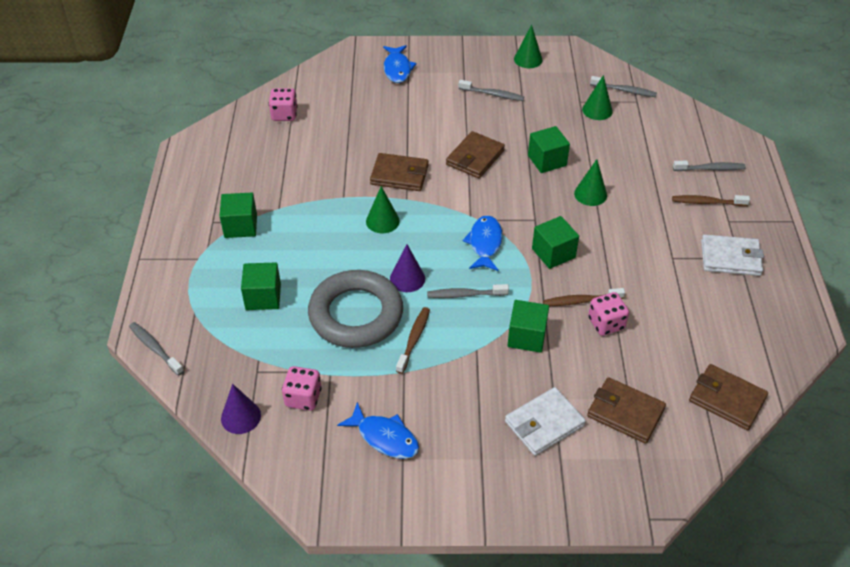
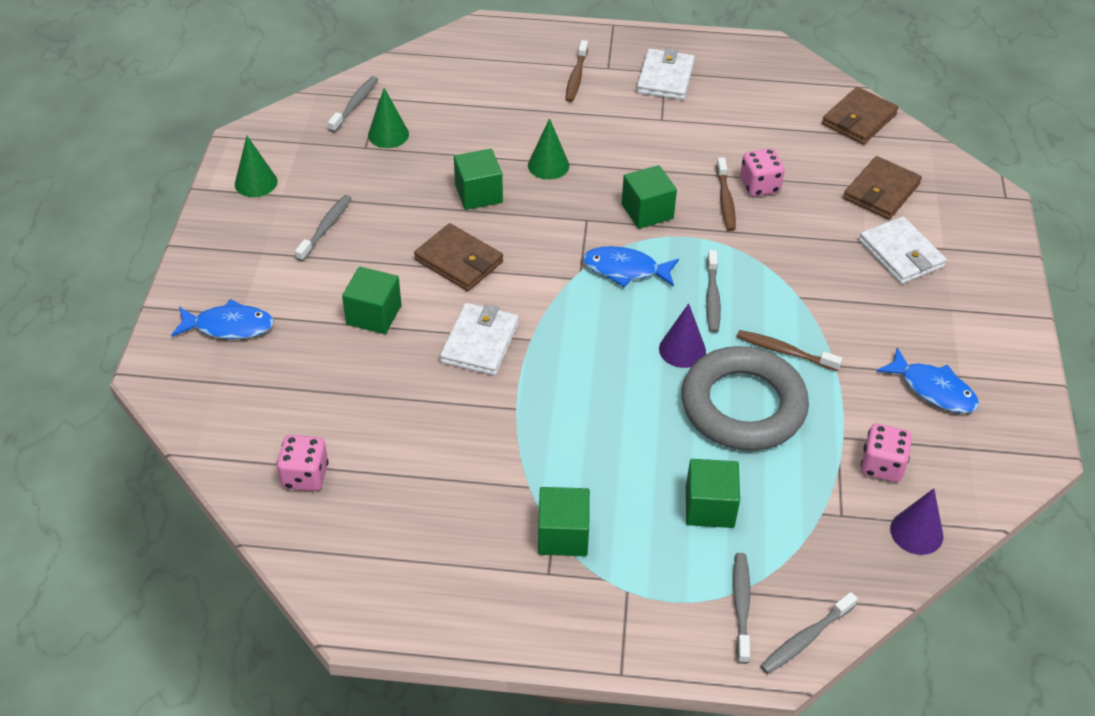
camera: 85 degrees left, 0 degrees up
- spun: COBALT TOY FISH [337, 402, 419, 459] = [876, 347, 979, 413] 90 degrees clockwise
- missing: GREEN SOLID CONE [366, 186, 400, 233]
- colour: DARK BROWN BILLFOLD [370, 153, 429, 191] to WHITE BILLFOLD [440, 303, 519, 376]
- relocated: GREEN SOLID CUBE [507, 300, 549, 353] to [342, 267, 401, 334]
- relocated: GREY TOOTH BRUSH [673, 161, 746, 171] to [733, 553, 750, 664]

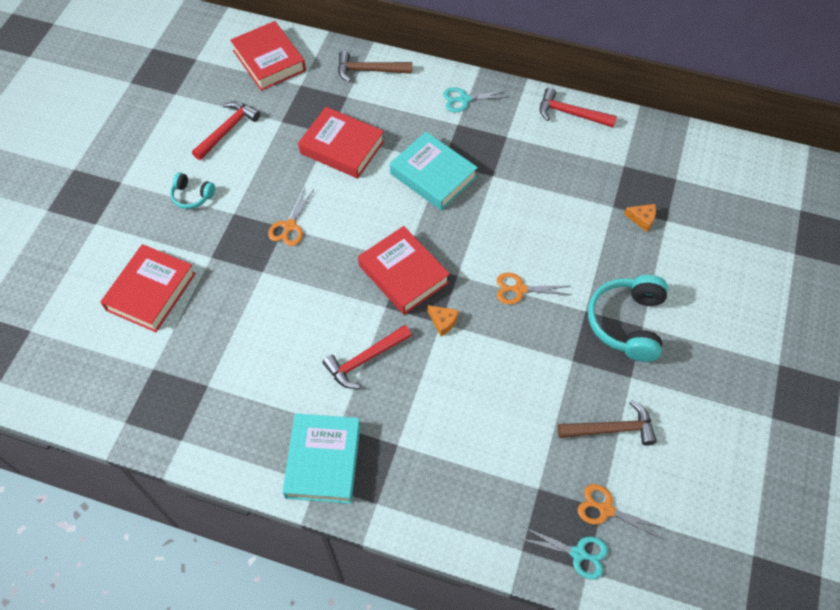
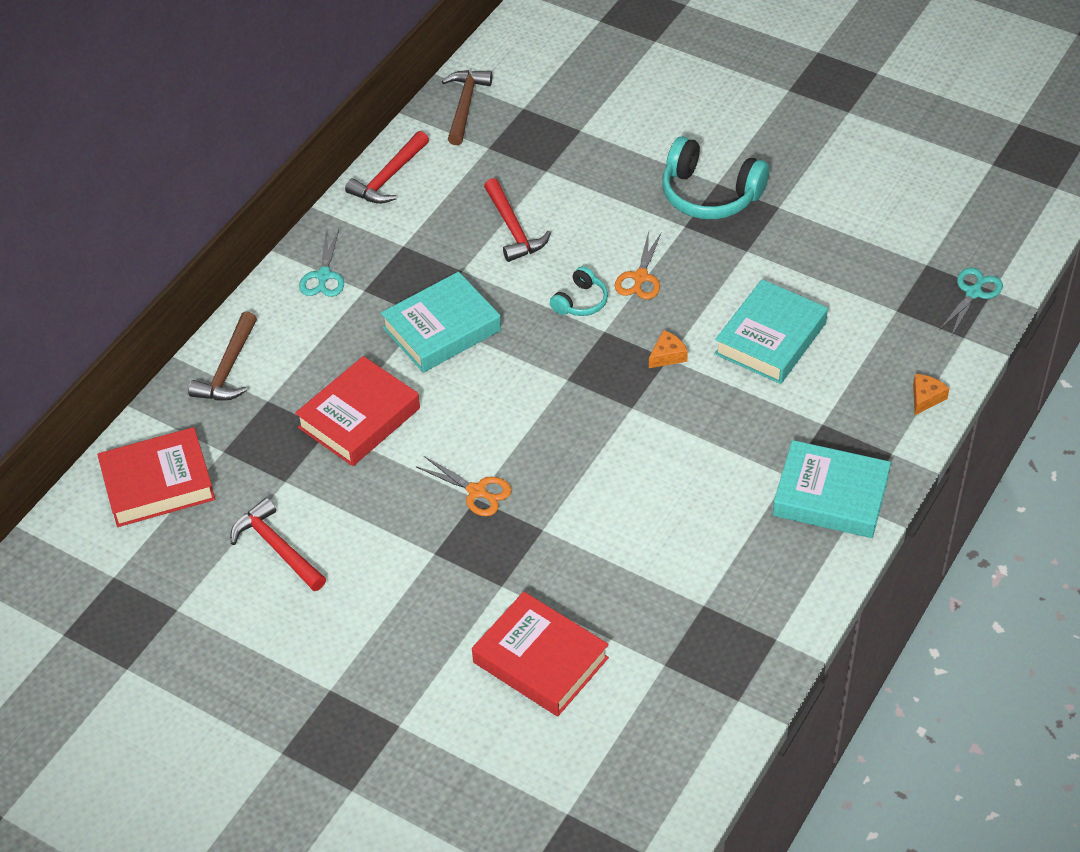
camera: 75 degrees left, 10 degrees down
- relocated: AQUA HEADPHONES [170, 172, 215, 209] to [550, 266, 608, 316]
- relocated: CRIMSON CARPENTER'S HAMMER [322, 325, 412, 389] to [484, 178, 551, 262]
- missing: CRIMSON HARDCOVER [358, 226, 450, 315]
- relocated: DARK BROWN CARPENTER'S HAMMER [558, 400, 657, 446] to [442, 70, 492, 145]
- missing: ORANGE-COLOURED SHEARS [578, 484, 664, 539]
- relocated: ORANGE-COLOURED CHEESE [624, 204, 656, 232] to [913, 374, 950, 415]
- appeared: AQUA HARDCOVER [714, 279, 828, 384]

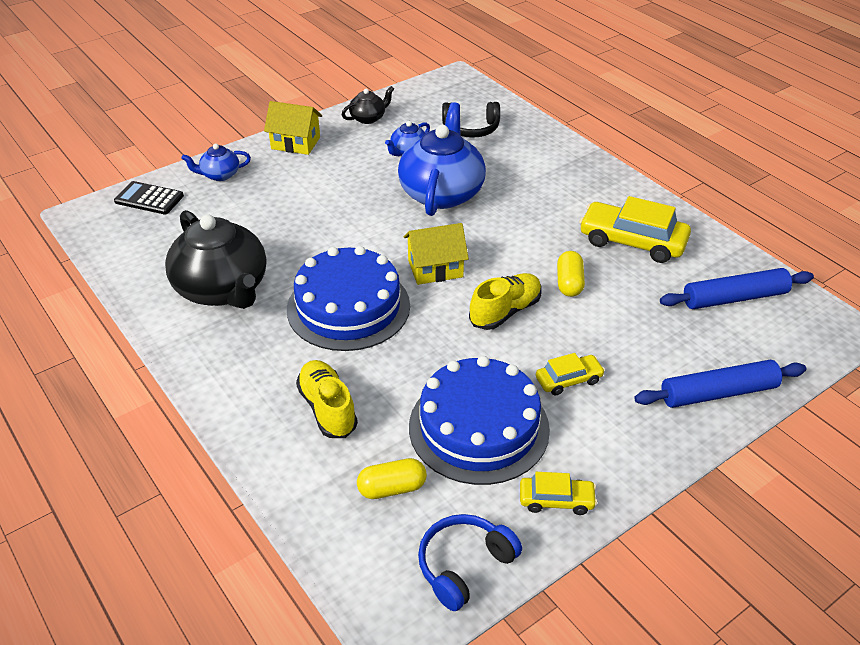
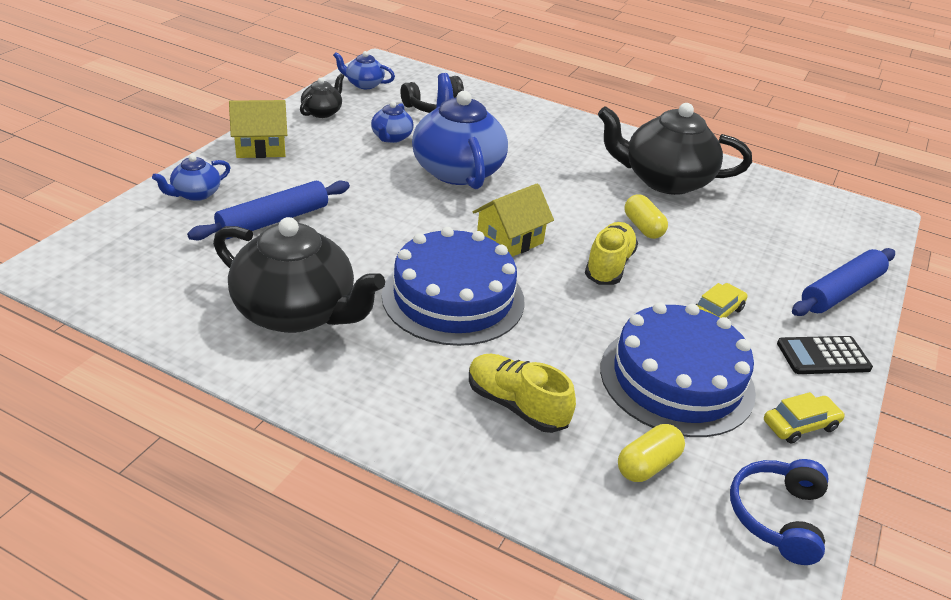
camera: 30 degrees left, 5 degrees down
- relocated: EBONY CALCULATOR [114, 181, 184, 214] to [777, 336, 873, 374]
- exchanged: GOLDEN TOY CAR [579, 196, 691, 263] to EBONY TEA POT [598, 103, 752, 195]
- relocated: COBALT PASTRY ROLLER [660, 268, 814, 309] to [187, 180, 350, 241]
- appeared: COBALT TEA POT [333, 51, 395, 89]

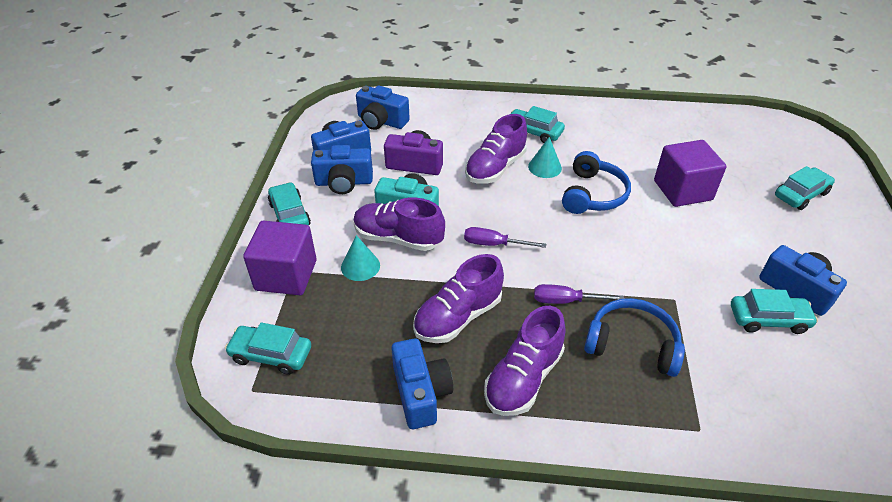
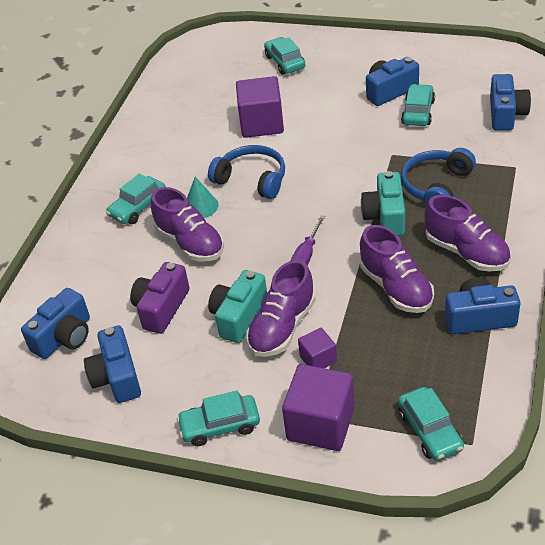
camera: 75 degrees left, 0 degrees up
- spun: AQUA TOY CAR [225, 322, 311, 375] = [398, 387, 464, 461] 45 degrees counterclockwise
- relocated: COBALT PHOTO CAMERA [311, 145, 373, 194] to [490, 74, 531, 131]
- exchanged: AQUA SOLID CONE [341, 235, 380, 281] to ROYAL PURPLE SOLID CUBE [298, 328, 337, 368]
- exchanged: ROYAL PURPLE FLAT SCREWDRIVER [534, 284, 624, 304] to AQUA PHOTO CAMERA [361, 171, 405, 236]

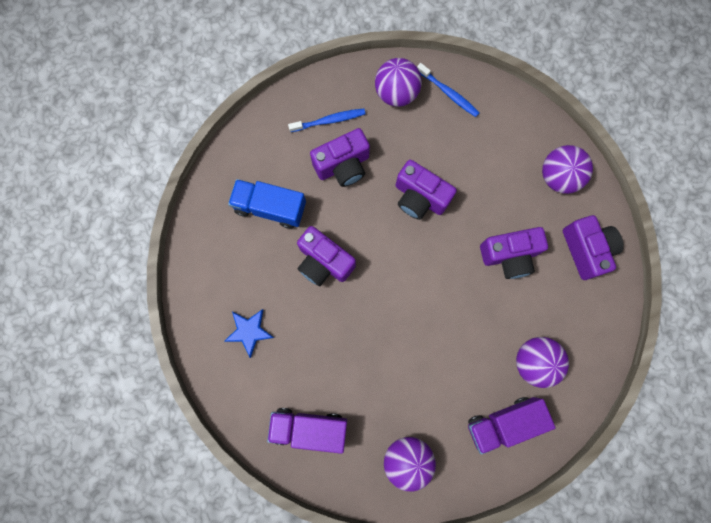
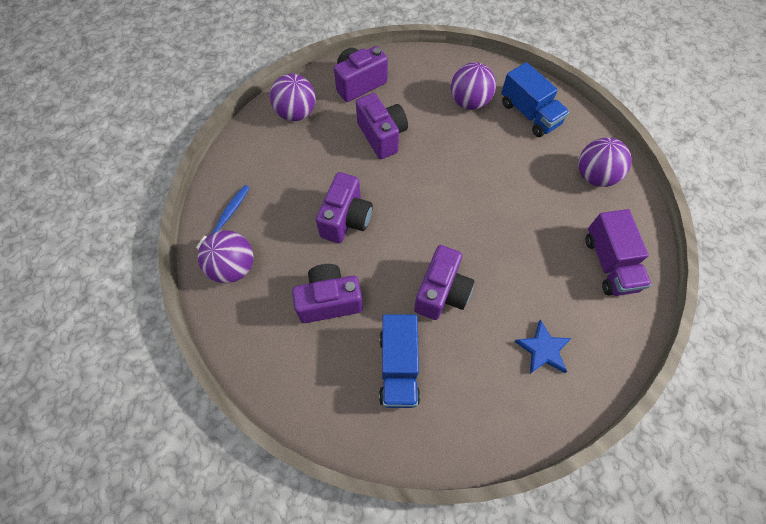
camera: 105 degrees left, 15 degrees down
- missing: COBALT TOOTH BRUSH [288, 108, 366, 132]
- spun: ROYAL PURPLE PHOTO CAMERA [310, 128, 370, 187] = [292, 264, 363, 323] 60 degrees counterclockwise
- colour: ROYAL PURPLE TRUCK [468, 397, 556, 454] to COBALT TRUCK [501, 62, 570, 137]

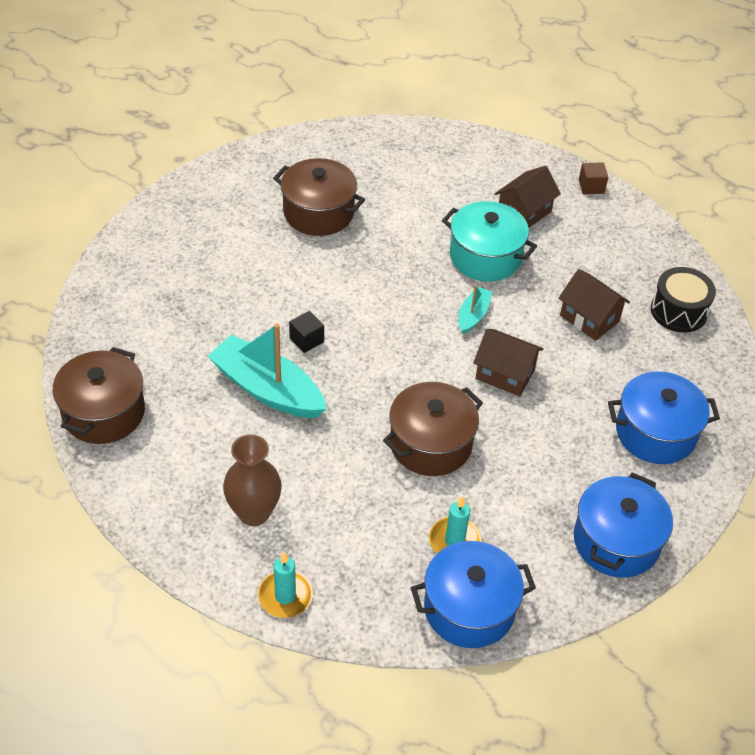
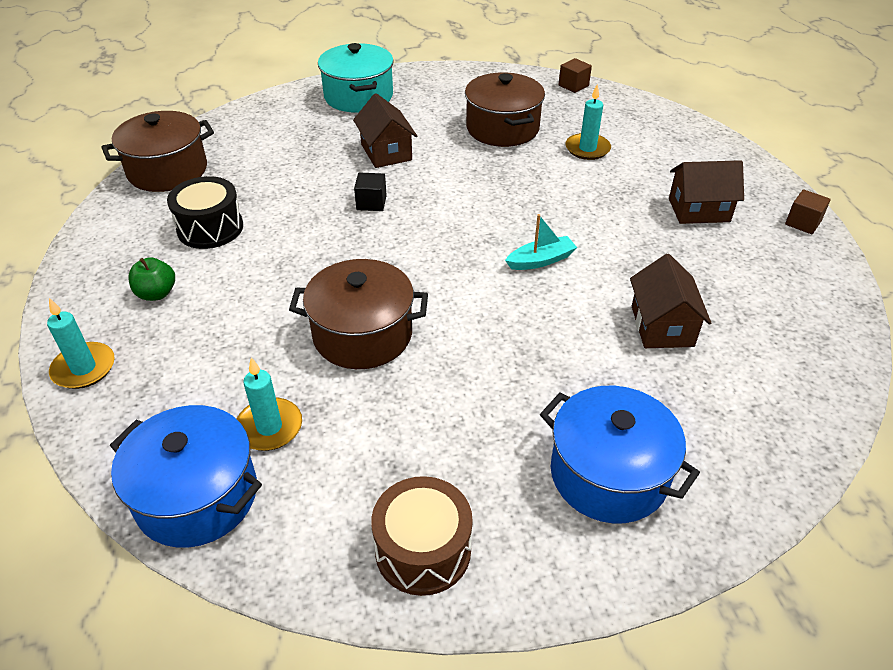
camera: 45 degrees right, 5 degrees down
- missing: AQUA SAILBOAT [208, 323, 327, 418]
- exchanged: DARK BROWN FLOWER VASE [223, 435, 282, 526] to GREEN APPLE FRUIT [128, 257, 175, 301]
- relocated: AQUA STOCKPOT [442, 201, 537, 282] to [318, 43, 394, 112]
- relocated: DARK BROWN HOUSE [473, 329, 543, 396] to [353, 93, 417, 168]
- exchanged: COBALT STOCKPOT [574, 473, 673, 578] to DARK BROWN TOY DRUM [371, 476, 473, 596]
- relocated: EBONY TOY DRUM [651, 267, 716, 333] to [167, 176, 243, 249]
- appeared: DARK BROWN SOLID CUBE [559, 58, 592, 93]
- appeared: AQUA PILLAR CANDLE [565, 84, 611, 160]

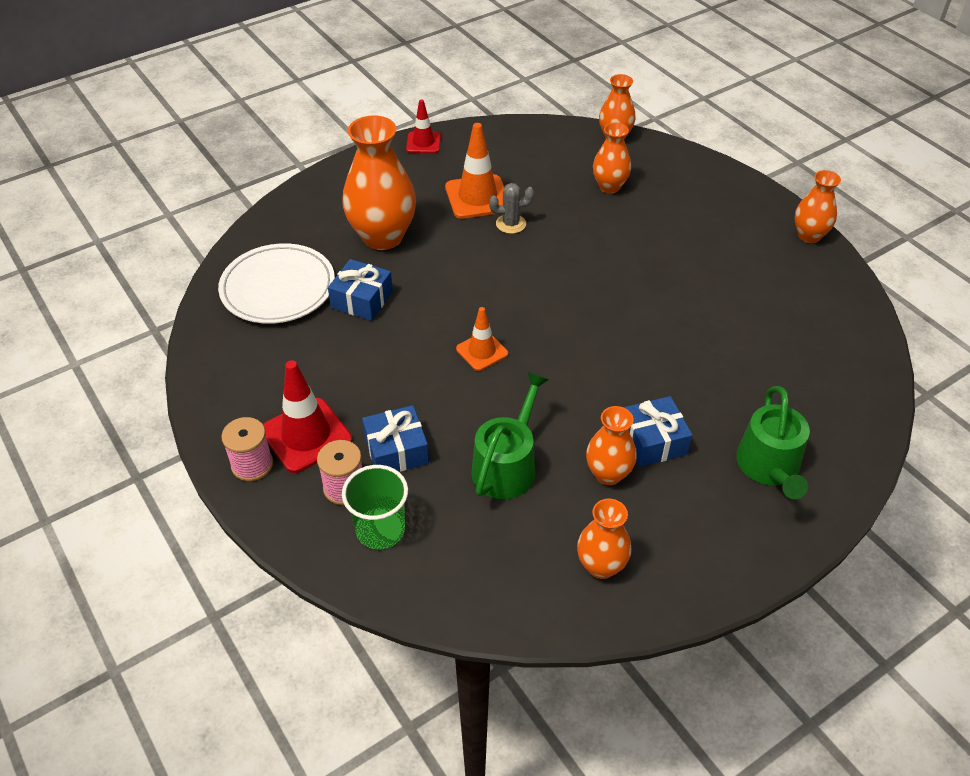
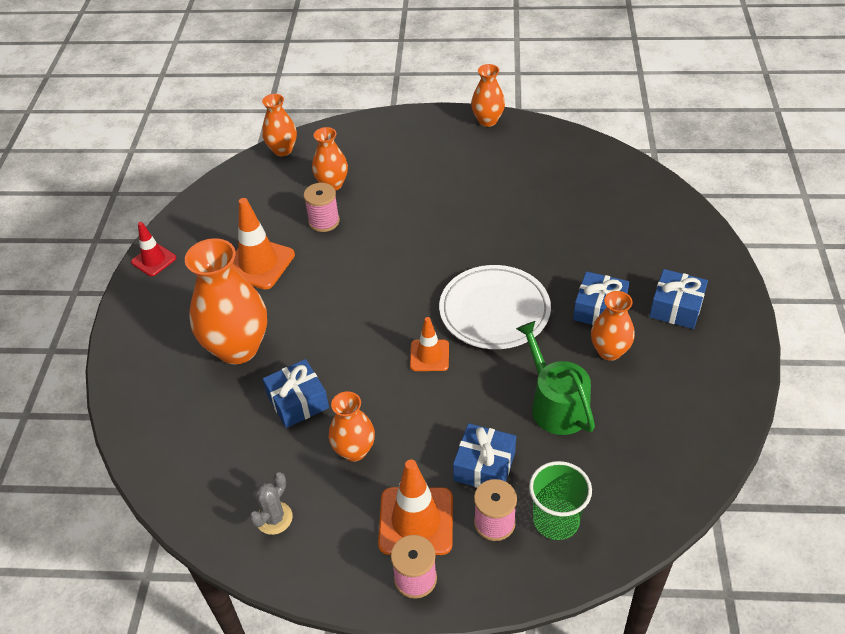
camera: 50 degrees left, 0 degrees up
- relocated: WHITE DINNER PLATE [218, 243, 335, 324] to [439, 265, 551, 349]
- colour: CRIMSON ROAD CONE [263, 360, 352, 473] to ORANGE-COLOURED ROAD CONE [378, 459, 453, 555]
- relocated: GREY PRICKLY PLANT [489, 183, 534, 234] to [249, 472, 293, 535]
- relocated: ORANGE-COLOURED FLOWER VASE [577, 499, 632, 579] to [329, 391, 375, 462]
- missing: GREEN WATERING POT [736, 386, 810, 499]
- appeared: ROSE-PINK REEL OF THREAD [304, 183, 340, 232]
- appeared: COBALT GIFT [649, 269, 708, 329]

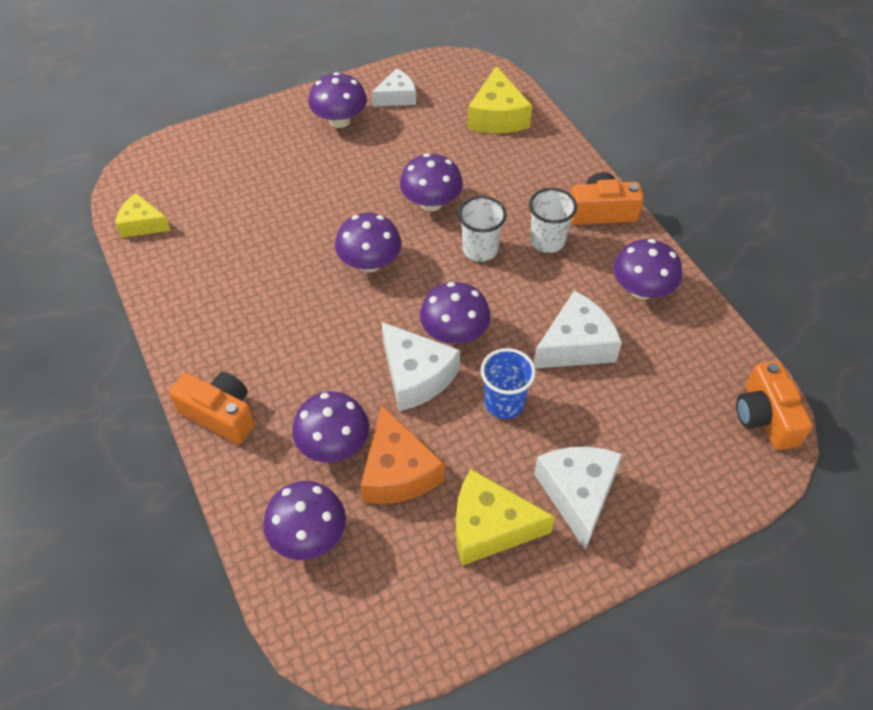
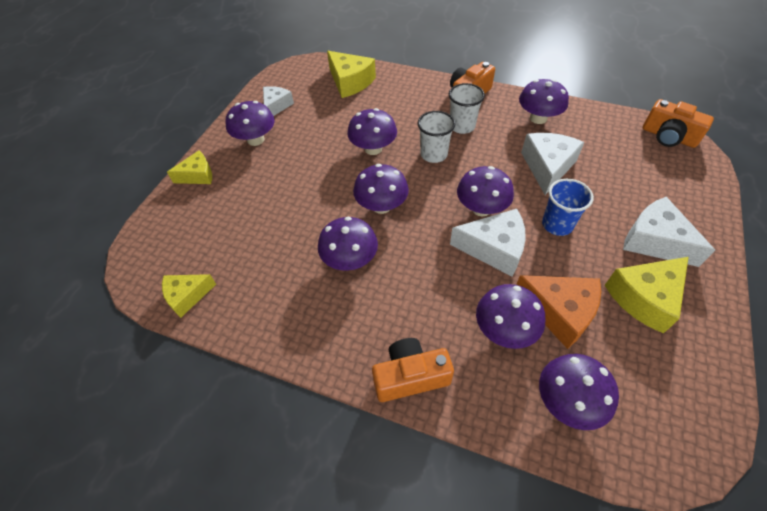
camera: 40 degrees left, 0 degrees up
- appeared: GOLDEN CHEESE [167, 151, 212, 184]
- appeared: ROYAL PURPLE MUSHROOM [318, 217, 378, 271]

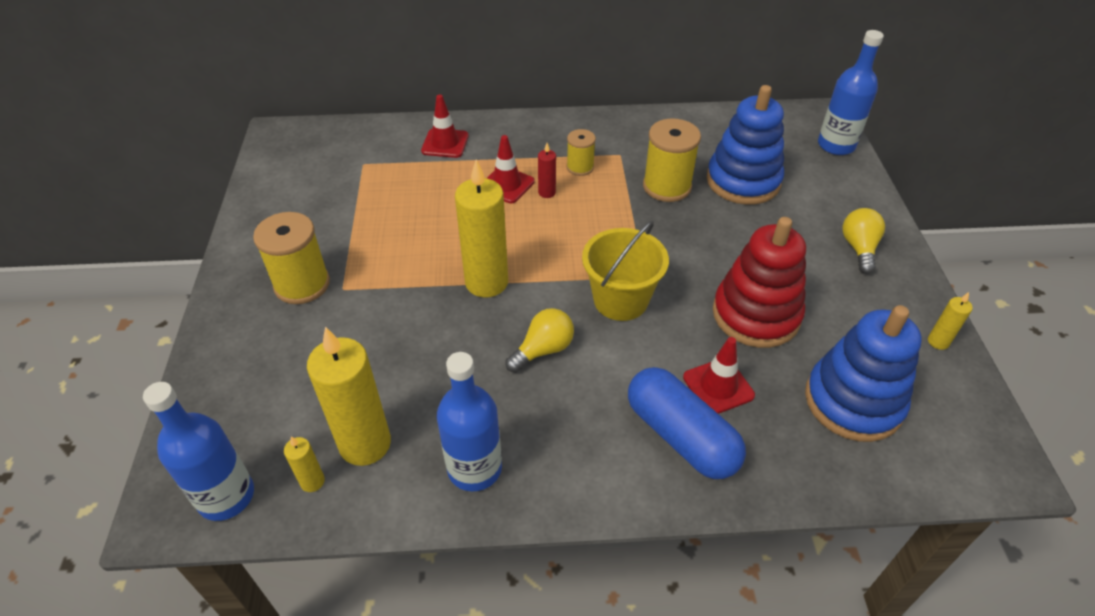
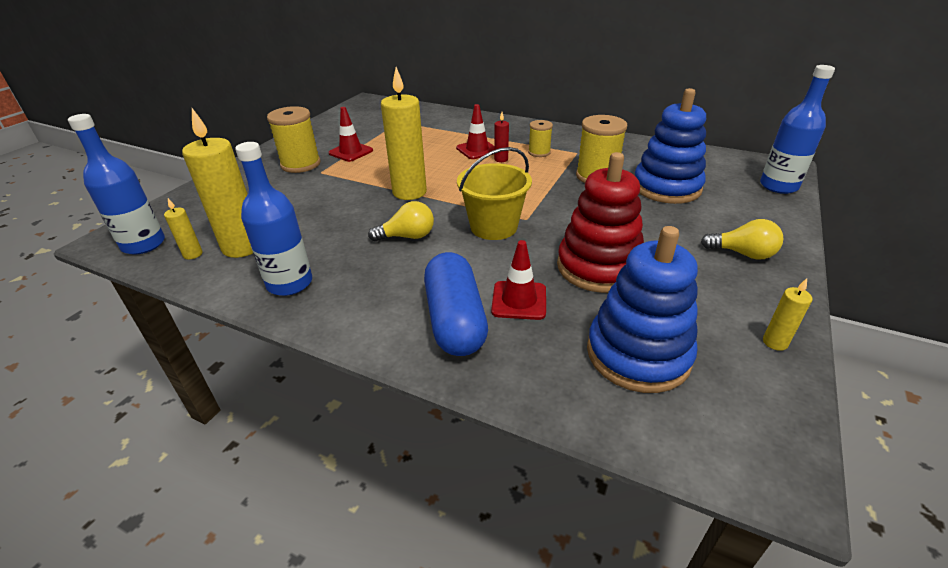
camera: 30 degrees right, 10 degrees down
- relocated: CRIMSON ROAD CONE [421, 94, 469, 158] to [329, 107, 373, 162]
- spun: GOLDEN LIGHT BULB [843, 208, 885, 274] = [701, 219, 783, 260] 75 degrees clockwise

